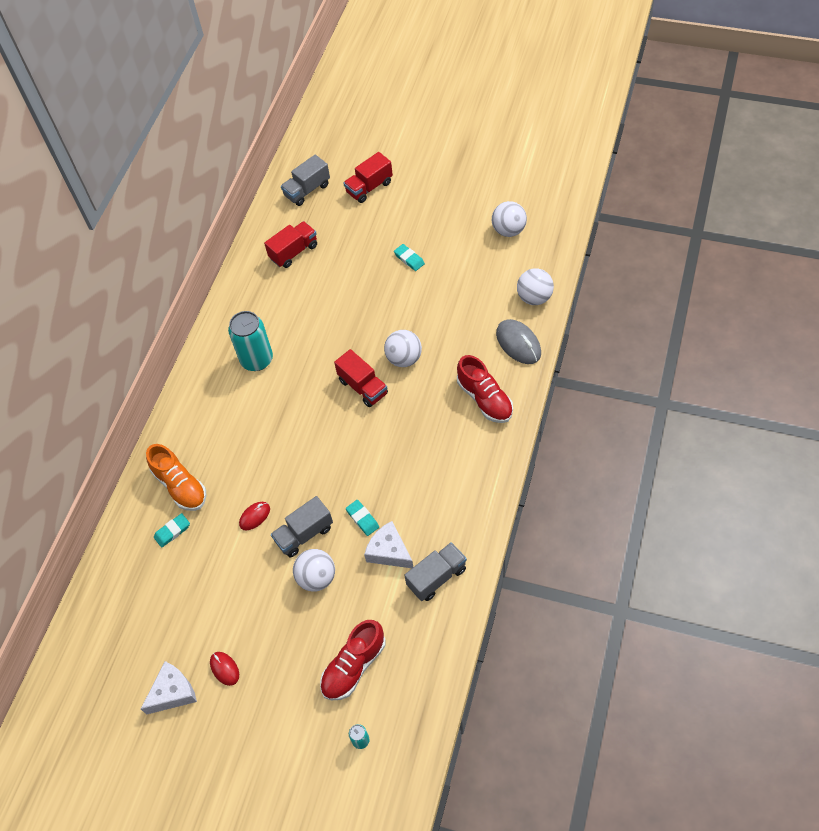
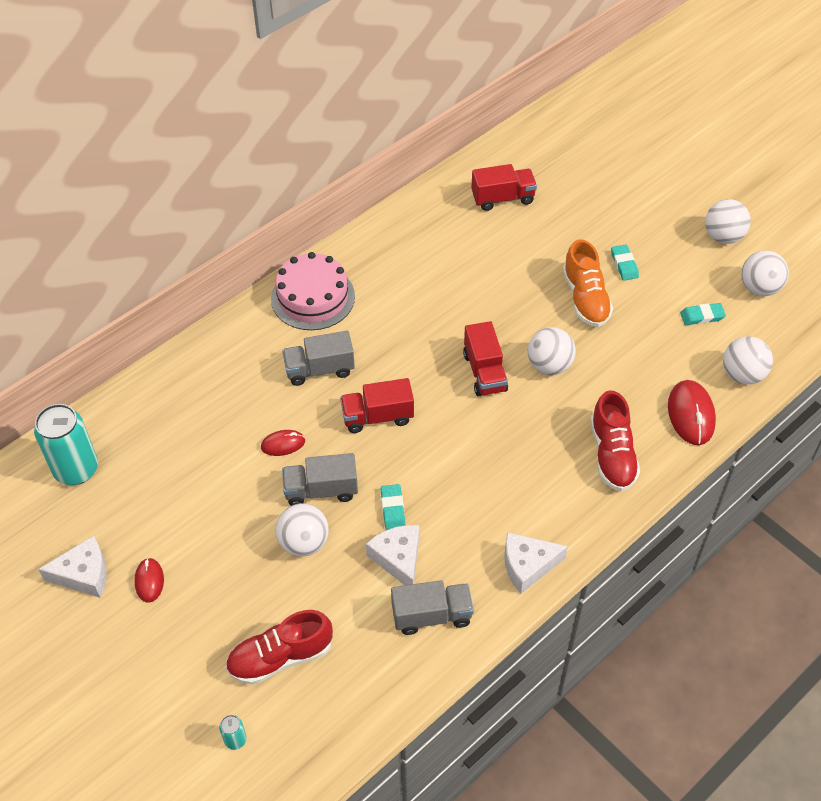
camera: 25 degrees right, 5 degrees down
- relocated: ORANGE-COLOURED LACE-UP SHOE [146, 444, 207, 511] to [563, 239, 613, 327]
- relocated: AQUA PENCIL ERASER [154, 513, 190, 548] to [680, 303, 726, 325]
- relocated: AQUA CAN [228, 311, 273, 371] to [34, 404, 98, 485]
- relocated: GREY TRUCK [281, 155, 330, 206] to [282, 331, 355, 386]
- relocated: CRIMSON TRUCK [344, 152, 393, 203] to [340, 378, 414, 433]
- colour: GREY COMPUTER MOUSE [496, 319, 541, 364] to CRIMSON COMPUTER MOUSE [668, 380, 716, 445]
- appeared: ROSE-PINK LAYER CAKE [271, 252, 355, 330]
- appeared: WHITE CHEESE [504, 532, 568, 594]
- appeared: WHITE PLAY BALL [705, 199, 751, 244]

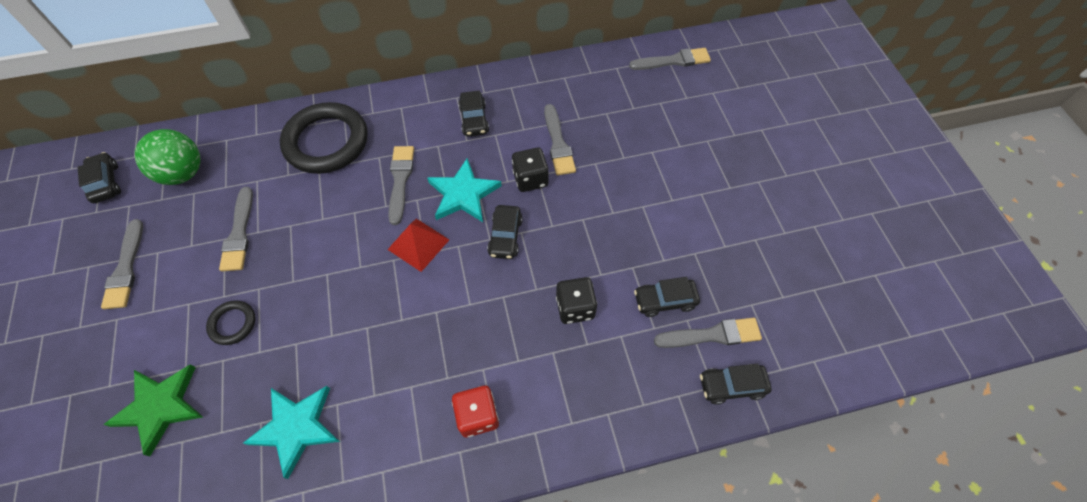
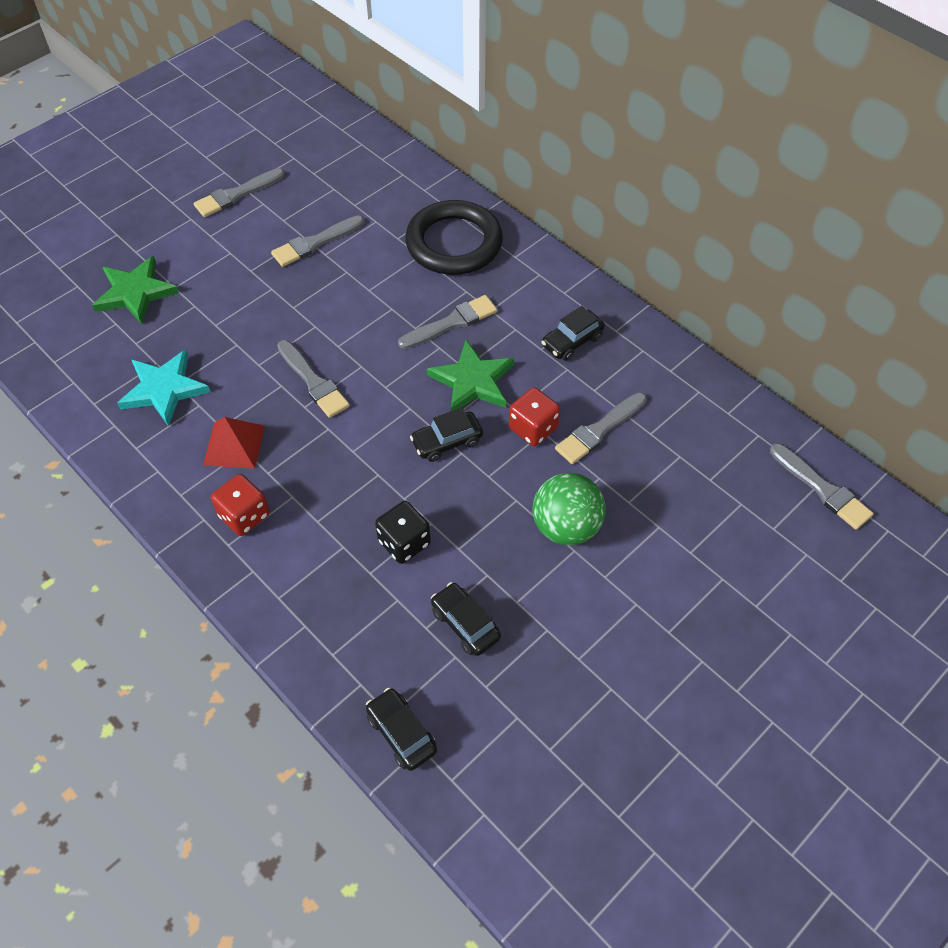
camera: 60 degrees right, 5 degrees down
- missing: EBONY TOY CAR [78, 152, 121, 203]
- relocated: GREEN PLAY BALL [135, 129, 201, 185] to [533, 473, 606, 546]
- missing: EBONY RING [206, 300, 256, 345]
- relocated: CRIMSON PYRAMID [387, 219, 449, 272] to [203, 417, 265, 469]
- colour: AQUA FIVE-POINTED STAR [427, 158, 502, 222] to GREEN FIVE-POINTED STAR [427, 340, 514, 411]
- colour: EBONY GAME DIE [512, 148, 549, 192] to CRIMSON GAME DIE [509, 387, 560, 446]
- relocated: GREY BRUSH [654, 318, 762, 348] to [277, 340, 350, 418]

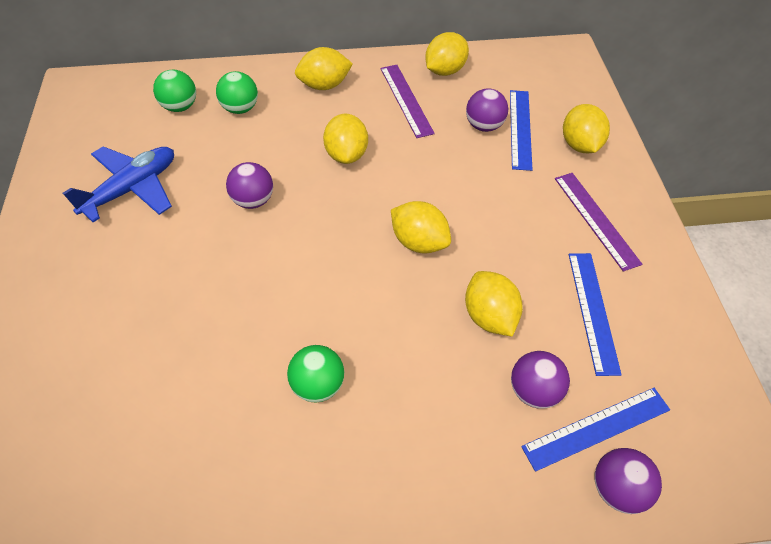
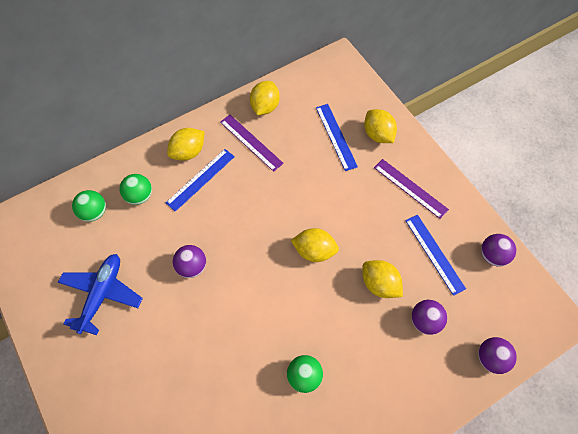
camera: 25 degrees left, 10 degrees up
- missing: GOLDEN CITRUS FRUIT [323, 114, 368, 164]
- relocated: ROYAL PURPLE PLAY BALL [466, 88, 508, 132] to [481, 234, 516, 266]
- relocated: COBALT MEASURING STICK [521, 388, 670, 472] to [166, 149, 235, 212]

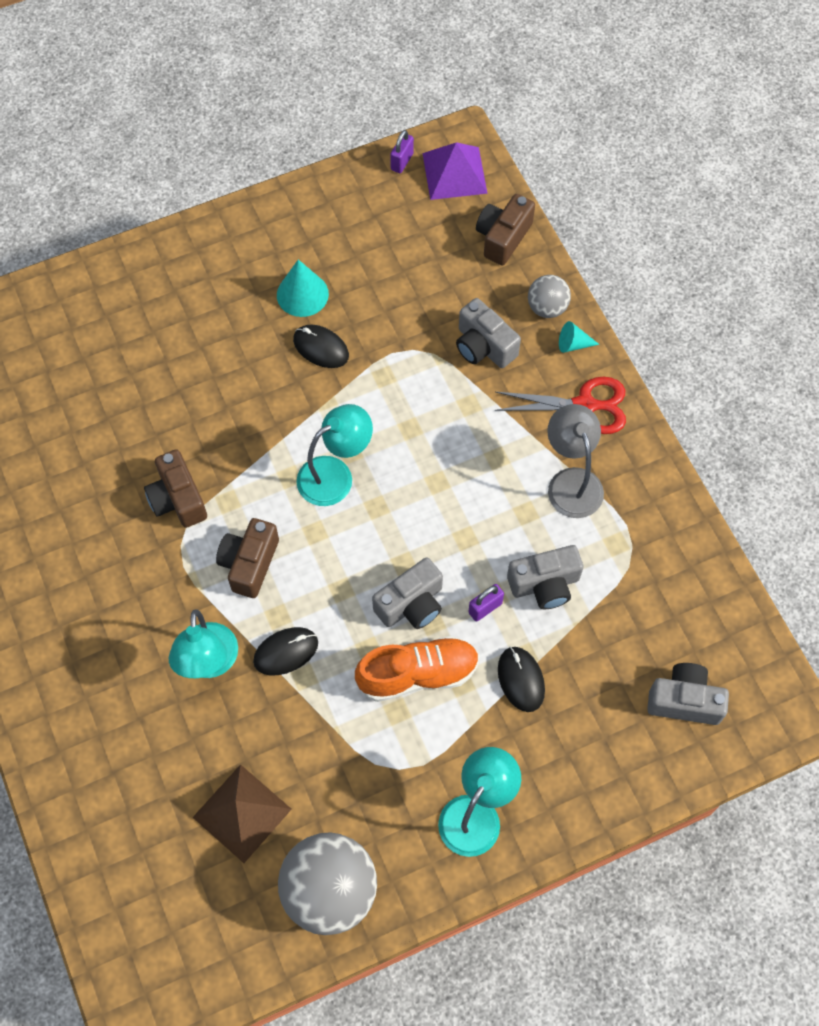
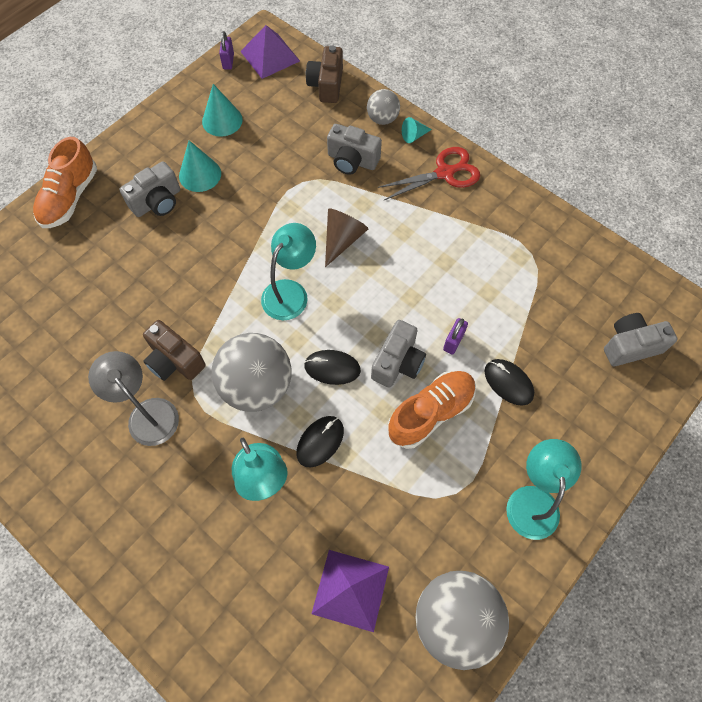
camera: 25 degrees left, 0 degrees up
- colour: DARK BROWN PYRAMID [193, 764, 292, 863] to ROYAL PURPLE PYRAMID [311, 550, 389, 632]
- exchanged: DARK BROWN PHOTO CAMERA [216, 518, 279, 598] to GREY PLAY BALL [212, 333, 291, 412]
- relocated: EBONY COMPUTER MOUSE [293, 325, 349, 368] to [304, 350, 361, 385]
- relocated: GREY PHOTO CAMERA [507, 545, 583, 609] to [119, 161, 180, 217]
- relocated: GREY LAMP [547, 404, 604, 518] to [88, 351, 179, 446]
- appeared: ORANGE-COLOURED LACE-UP SHOE [33, 137, 97, 228]
- appeared: AQUA SOLID CONE [202, 84, 243, 137]
- appeared: DARK BROWN SOLID CONE [325, 208, 369, 267]

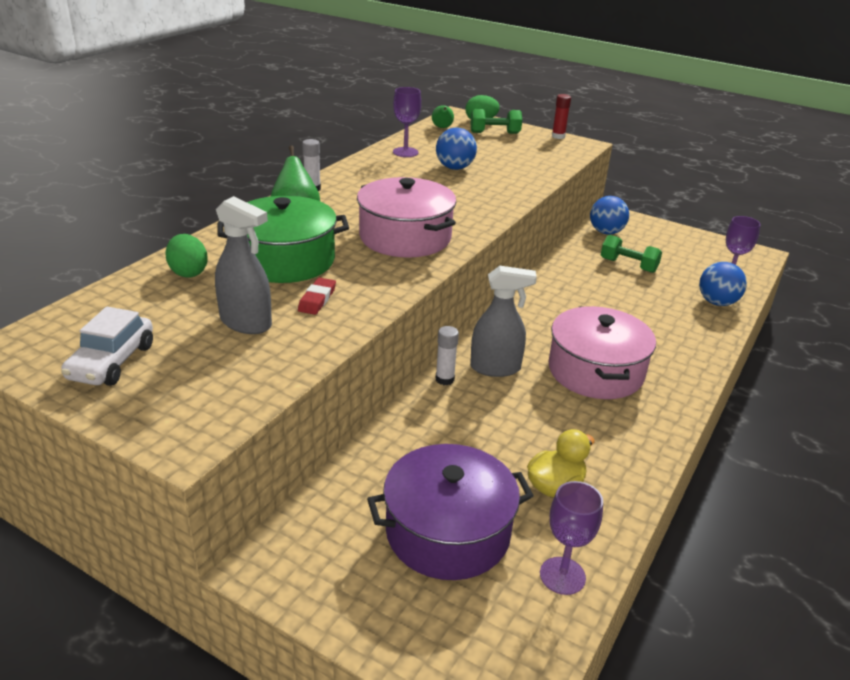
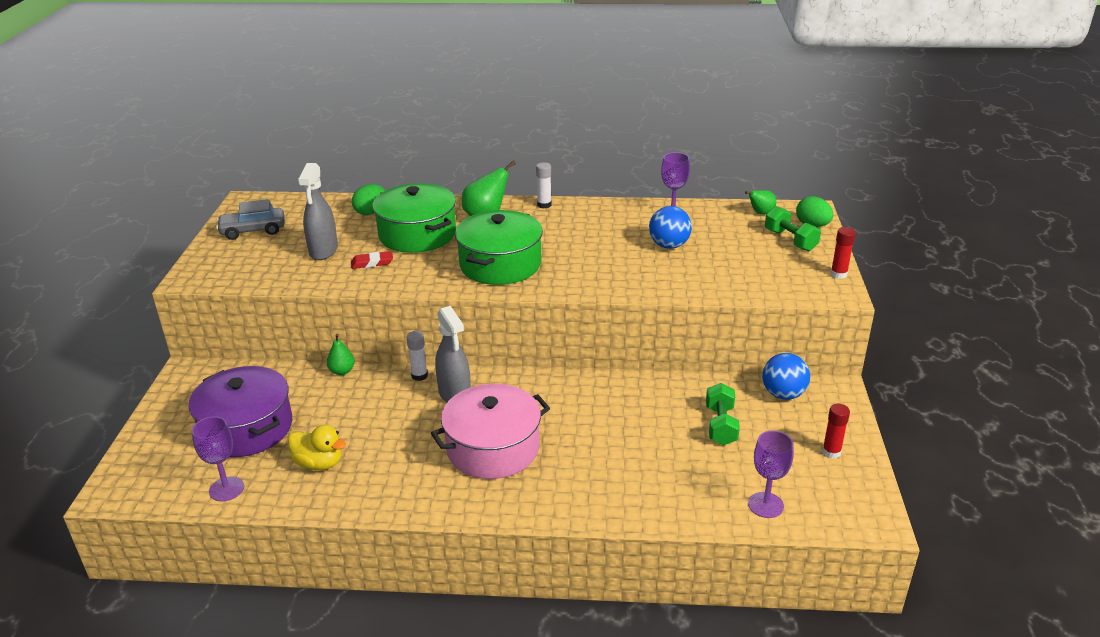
camera: 65 degrees right, 0 degrees up
- colour: WHITE TOY CAR [61, 307, 153, 386] to GREY TOY CAR [216, 199, 285, 240]
- colour: ROSE-PINK STOCKPOT [357, 177, 456, 258] to GREEN STOCKPOT [455, 210, 543, 285]
- missing: COBALT PLAY BALL [699, 262, 747, 306]
- appeared: GREEN PEAR FRUIT [327, 334, 355, 375]
- appeared: CRIMSON STICK OF GLUE [822, 404, 850, 459]

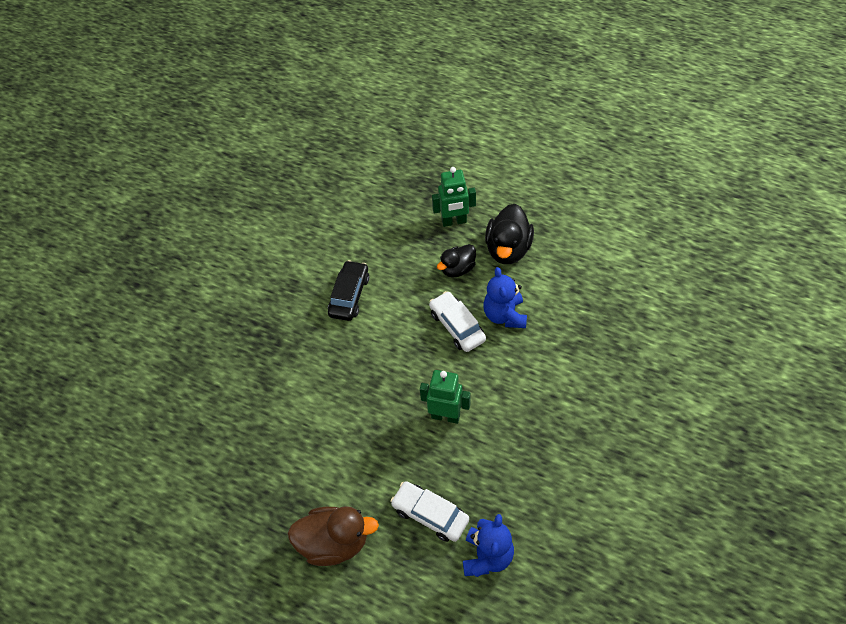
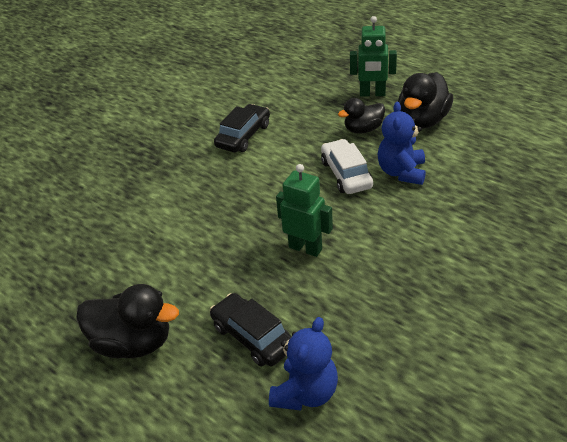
camera: 15 degrees right, 15 degrees down
- colour: DARK BROWN DUCK [287, 506, 379, 566] to EBONY DUCK [76, 284, 179, 358]
- colour: WHITE TOY CAR [390, 481, 469, 542] to EBONY TOY CAR [210, 293, 292, 366]

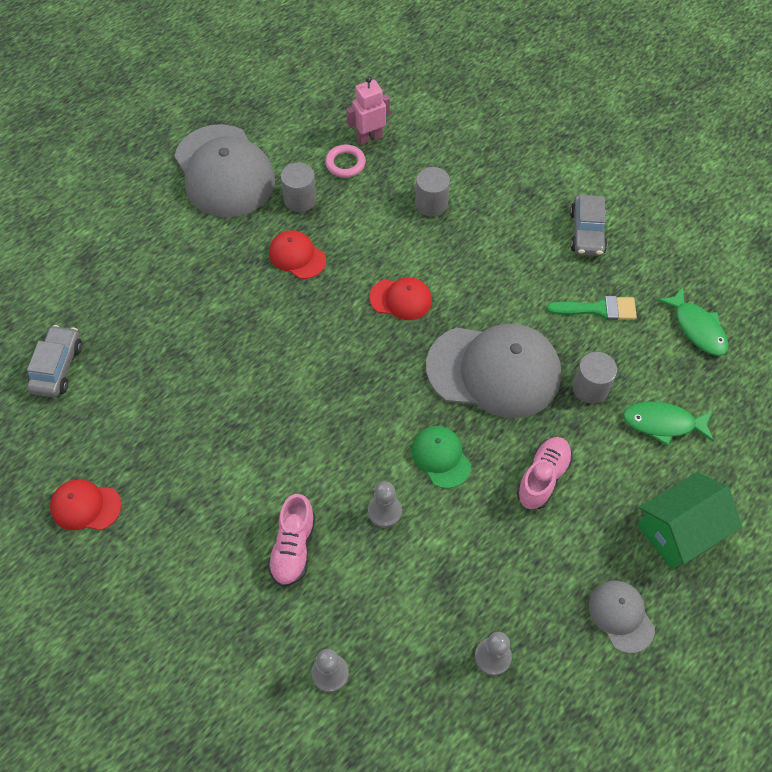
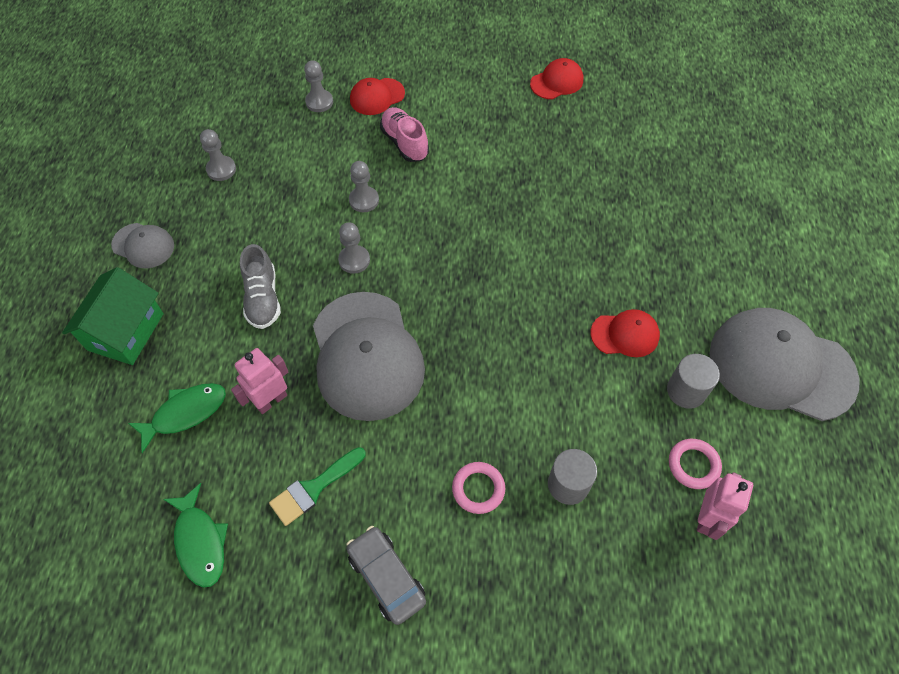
camera: 140 degrees right, 0 degrees up
- missing: GREY TOY CAR [27, 325, 82, 398]
- relocated: CRIMSON CAP [369, 277, 432, 320] to [350, 78, 405, 115]
- exchanged: GREEN CAP [411, 426, 471, 489] to GREY GAME PAWN [338, 222, 370, 274]
- spun: GREY CAP [426, 324, 561, 418] = [313, 292, 425, 421] 75 degrees counterclockwise
- colour: ROSE-PINK LACE-UP SHOE [517, 437, 573, 509] to GREY LACE-UP SHOE [240, 244, 281, 329]
- exchanged: GREY CYLINDER SHAPE [573, 352, 617, 404] to ROSE-PINK ROBOT FIGURE [231, 348, 288, 414]
- spun: GREEN TOY FISH [657, 286, 729, 356] = [163, 483, 228, 588] 135 degrees counterclockwise
- appeared: ROSE-PINK RING [452, 462, 505, 514]

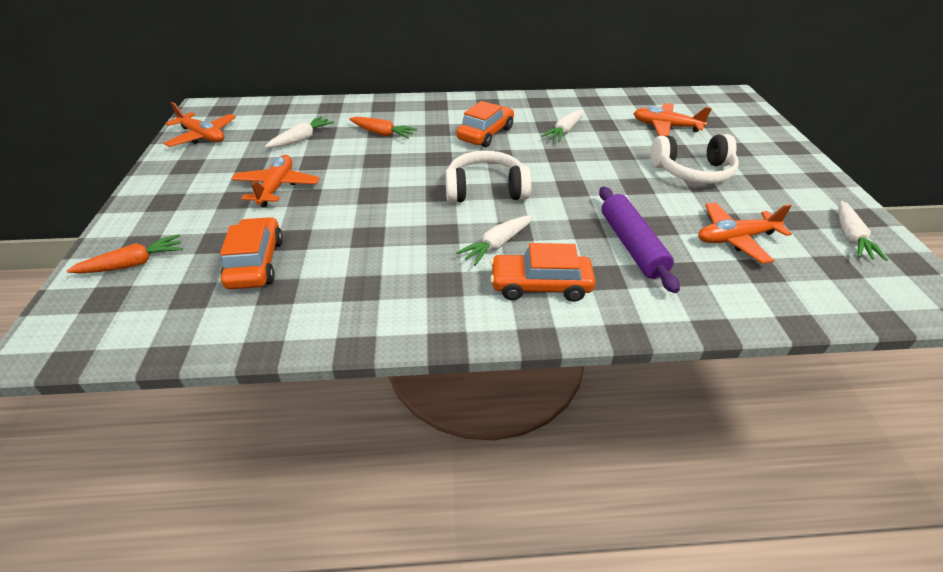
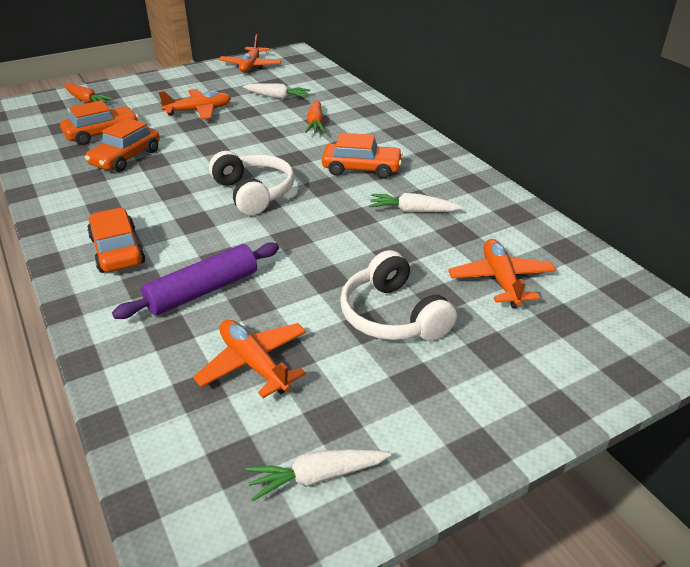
camera: 65 degrees right, 5 degrees down
- missing: WHITE ROOT VEGETABLE [456, 215, 533, 266]
- appeared: ORANGE-COLOURED TOY CAR [85, 118, 160, 172]

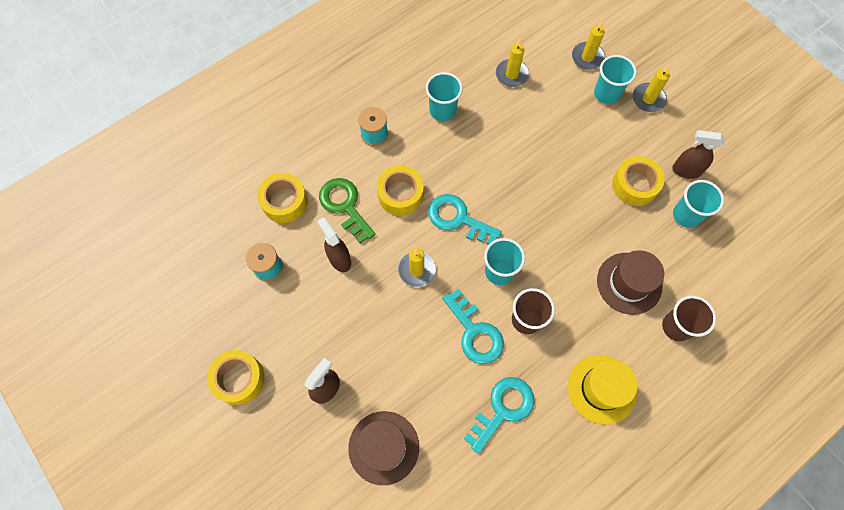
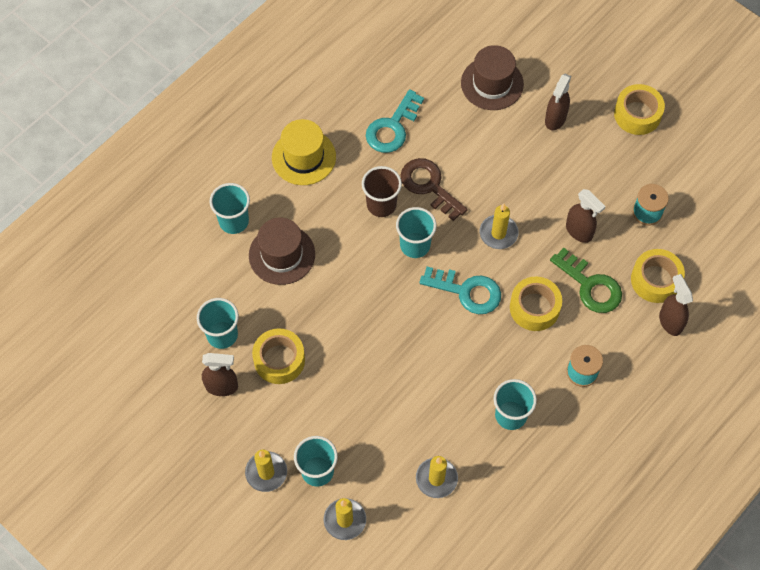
camera: 170 degrees right, 5 degrees down
- colour: AQUA LATCHKEY [442, 288, 504, 364] to DARK BROWN LATCHKEY [400, 158, 468, 221]
- colour: DARK BROWN TUMBLER [662, 296, 716, 341] to AQUA TUMBLER [209, 183, 250, 234]
- appeared: DARK BROWN SPRAYER [659, 274, 693, 336]

